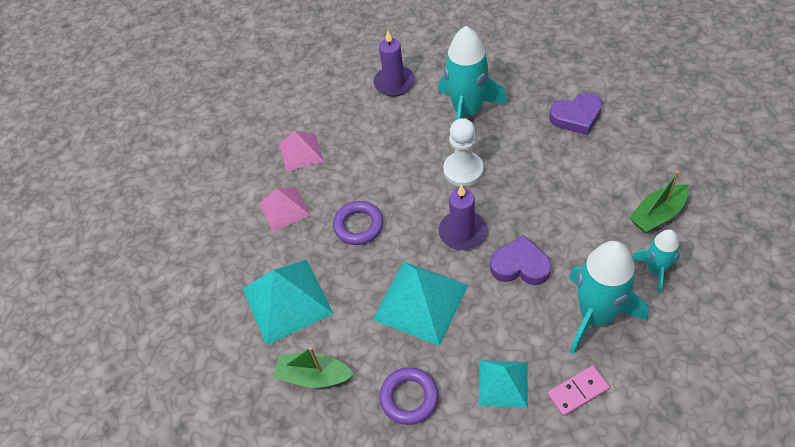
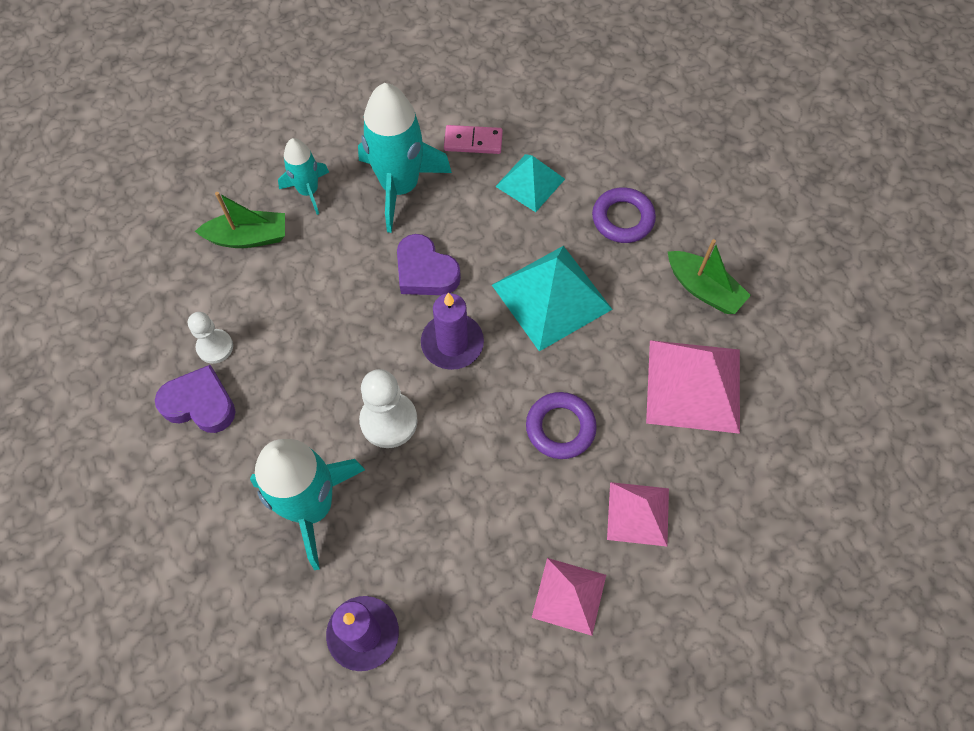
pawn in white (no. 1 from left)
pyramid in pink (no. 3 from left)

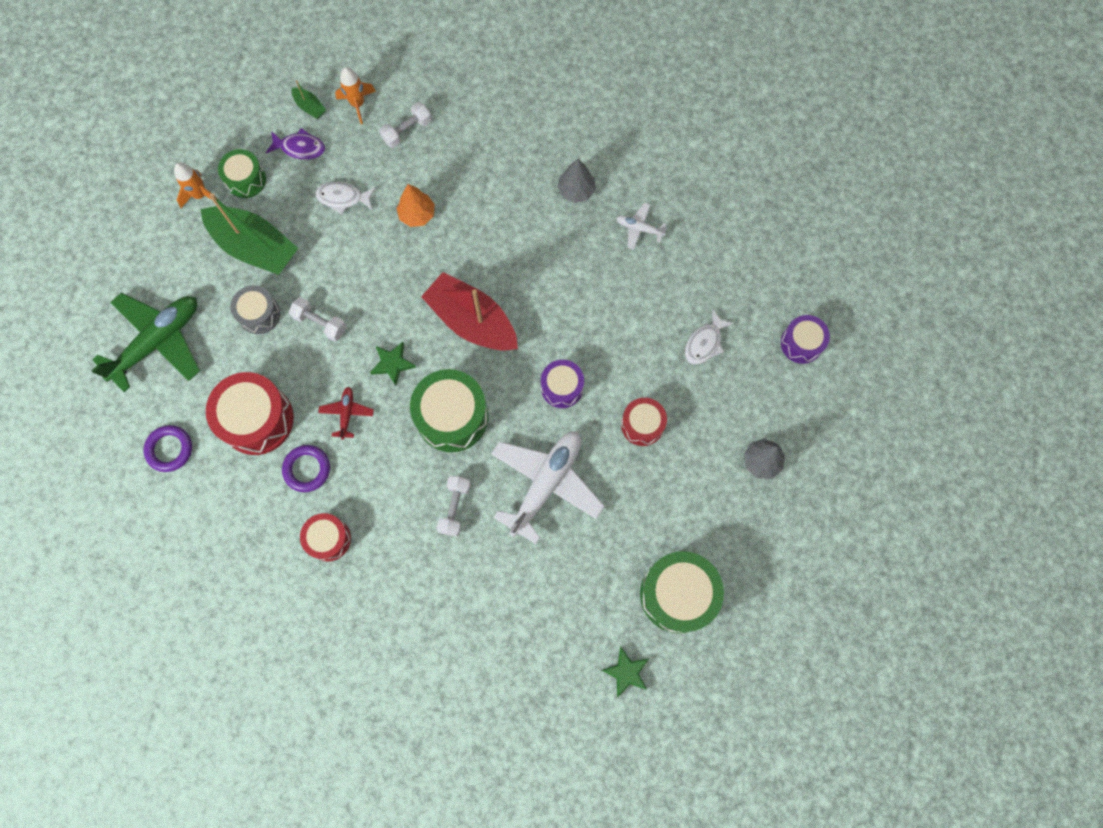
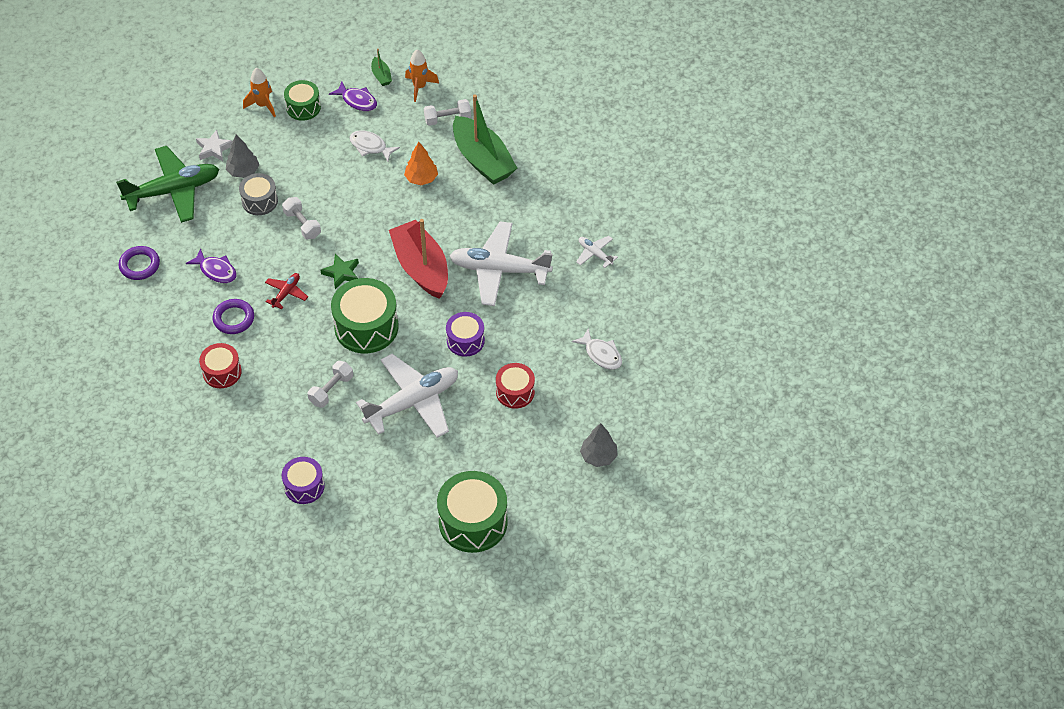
star in green (no. 2 from left in the first image)
star in white
plane in white (no. 2 from left)
boat in green (no. 2 from left)
tree in grey (no. 1 from left)
drum in purple (no. 1 from left)
fish in purple (no. 1 from left)
fish in white (no. 2 from left)

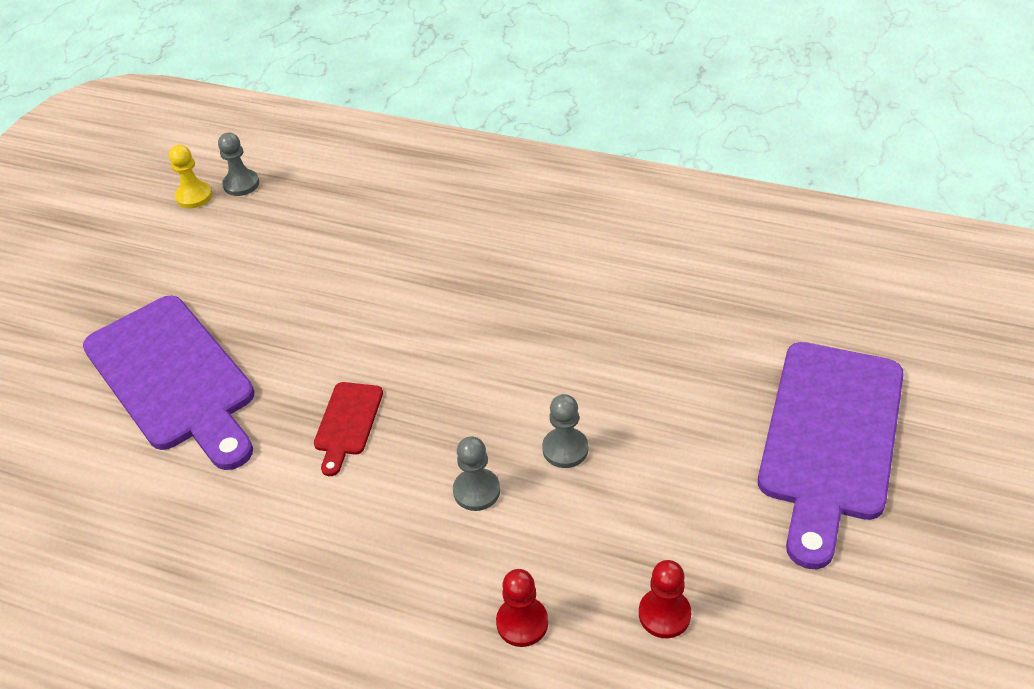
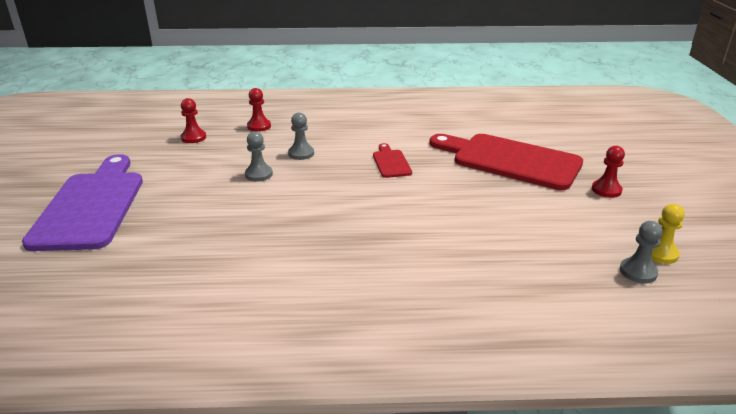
pawn in red (no. 3 from left)
cutting board in red (no. 2 from left)

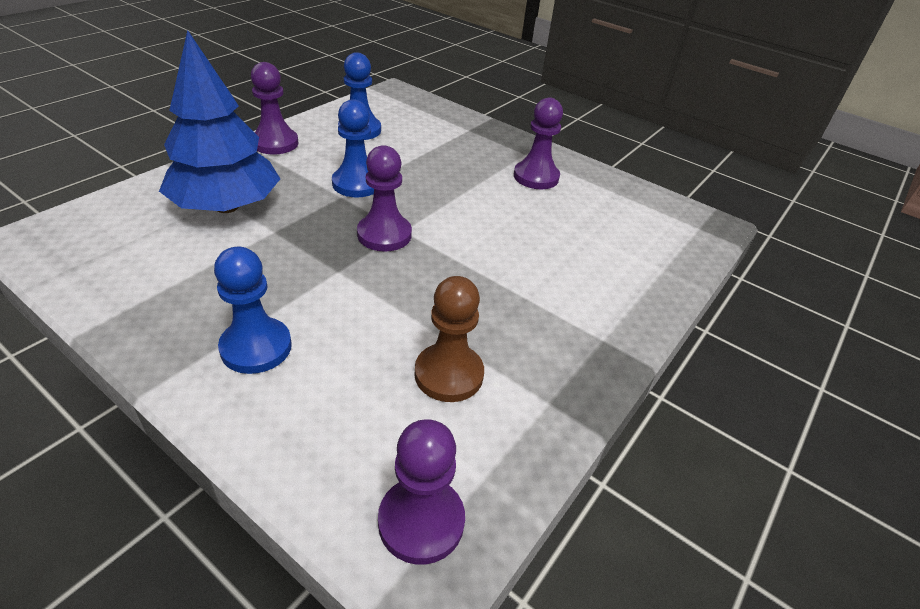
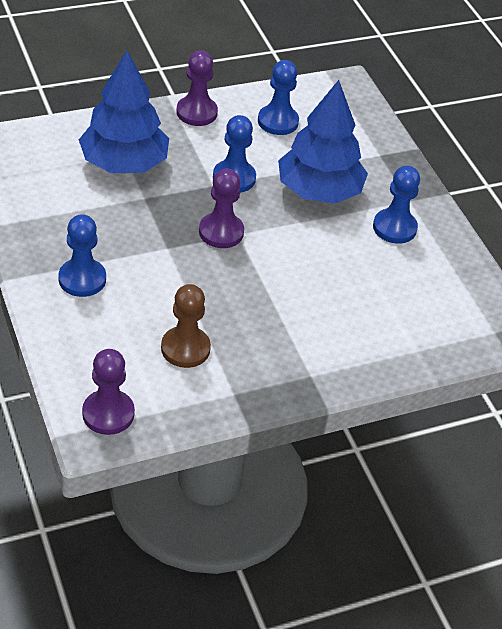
tree in blue (no. 2 from left)
pawn in blue (no. 4 from left)

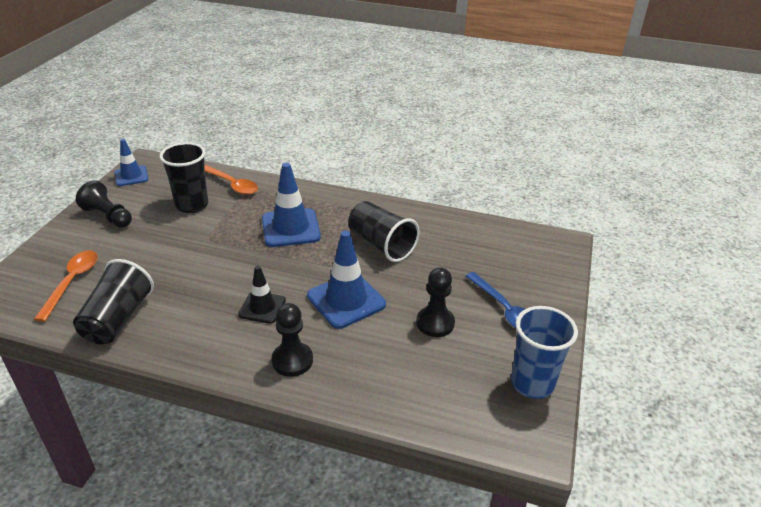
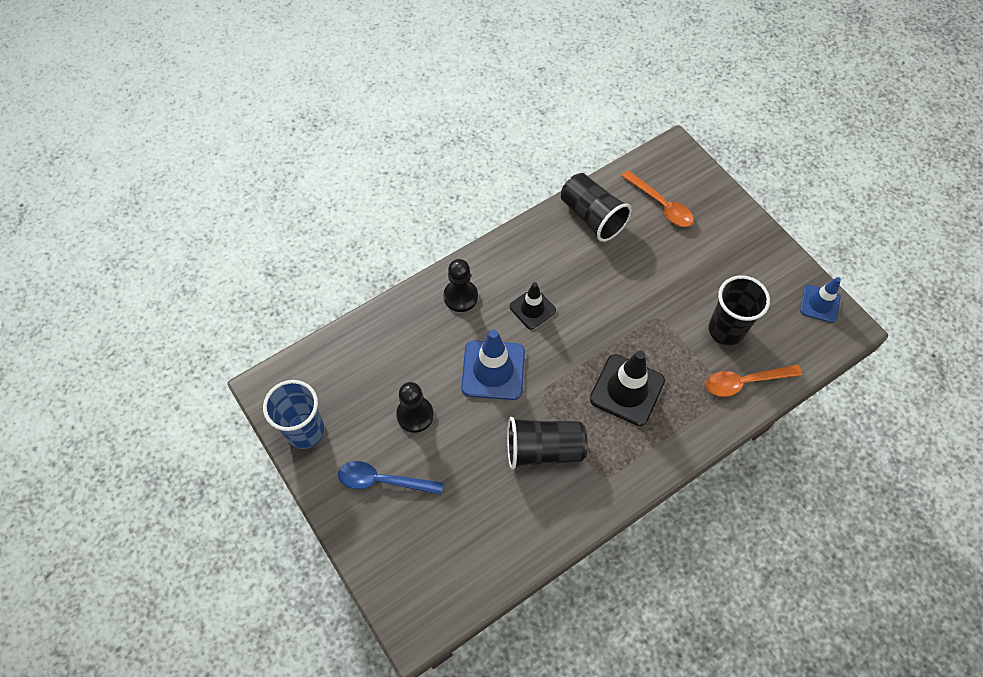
pawn in black (no. 1 from left in the first image)
traffic cone in black (no. 2 from left)

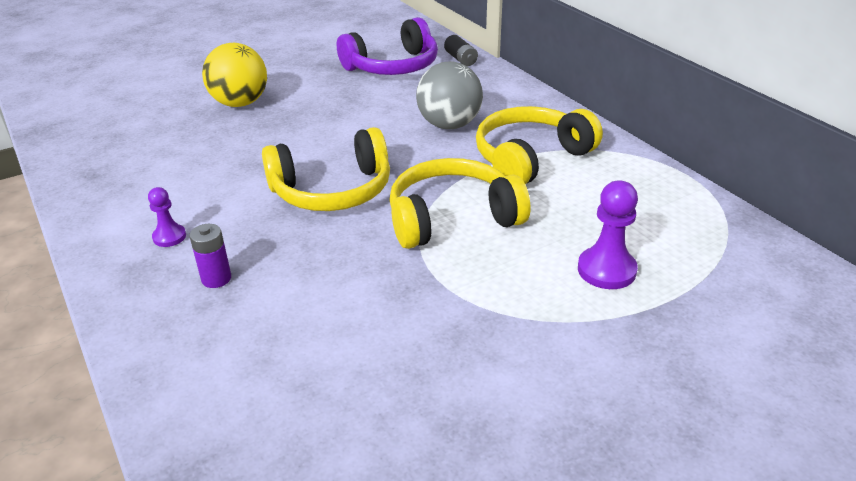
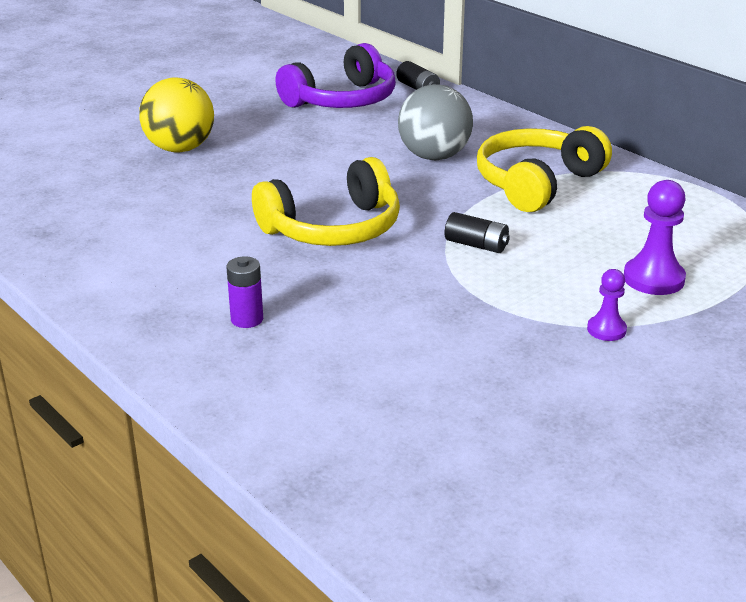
pawn in purple (no. 1 from left)
battery in black (no. 2 from left)

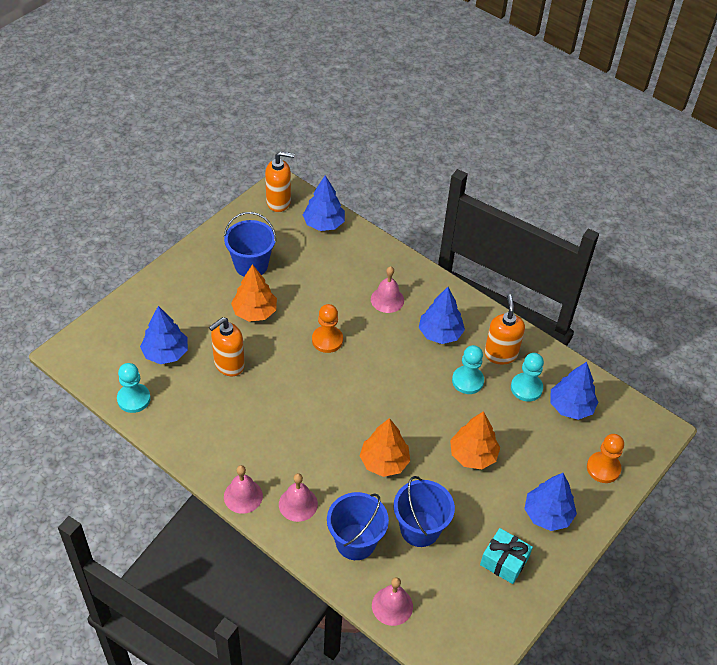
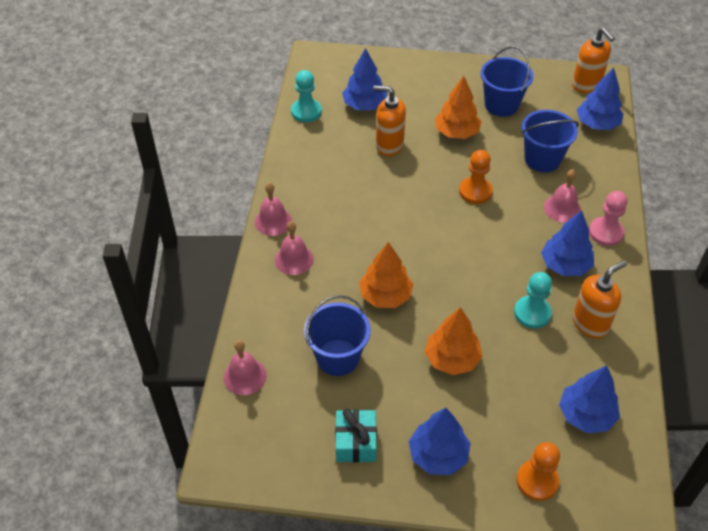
pawn in turquoise (no. 3 from left in the first image)
pawn in pink
bucket in blue (no. 3 from left)

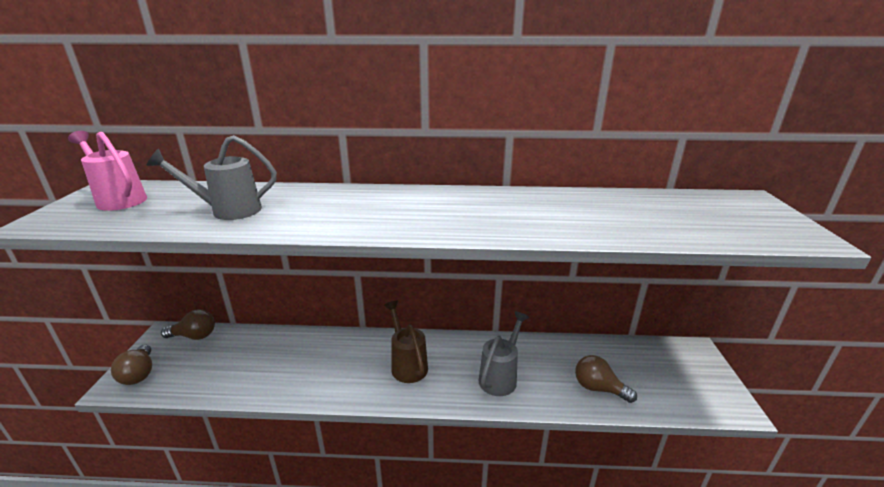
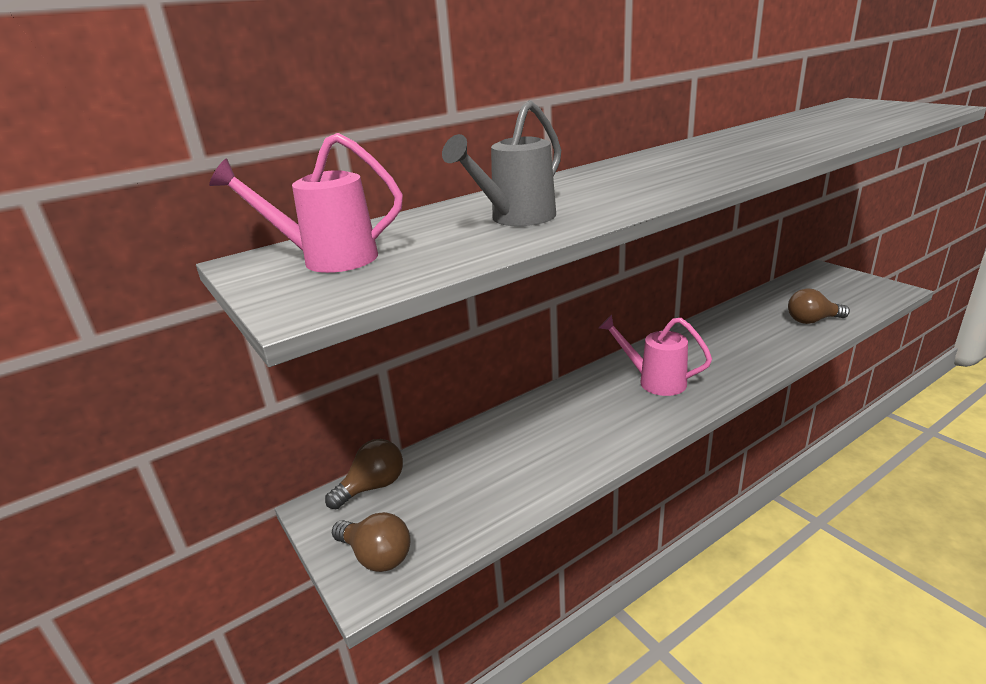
watering can in grey (no. 2 from left in the first image)
watering can in pink (no. 2 from left)

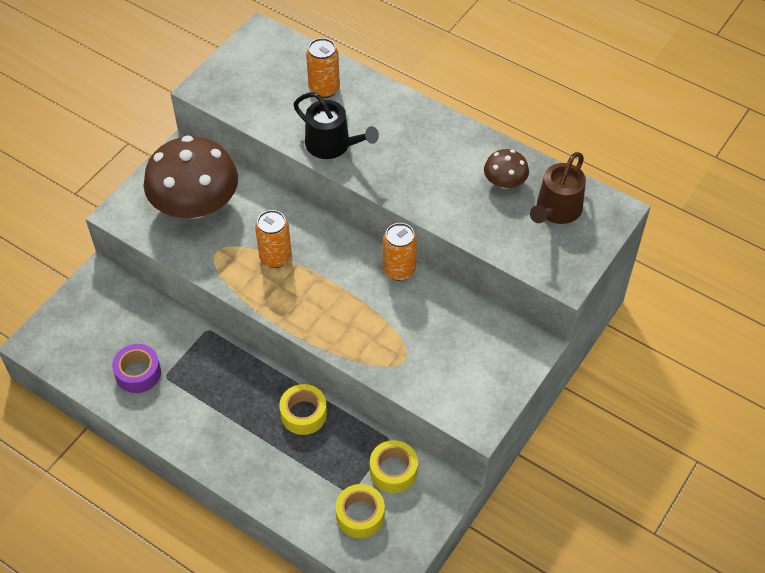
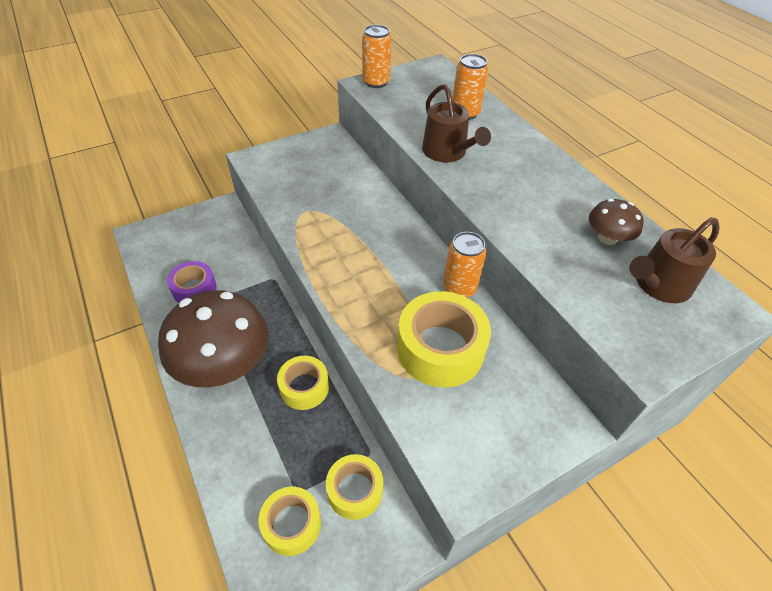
tape in yellow (no. 4 from left)
mushroom in brown (no. 1 from left)
can in orange (no. 1 from left)
watering can in brown (no. 1 from left)

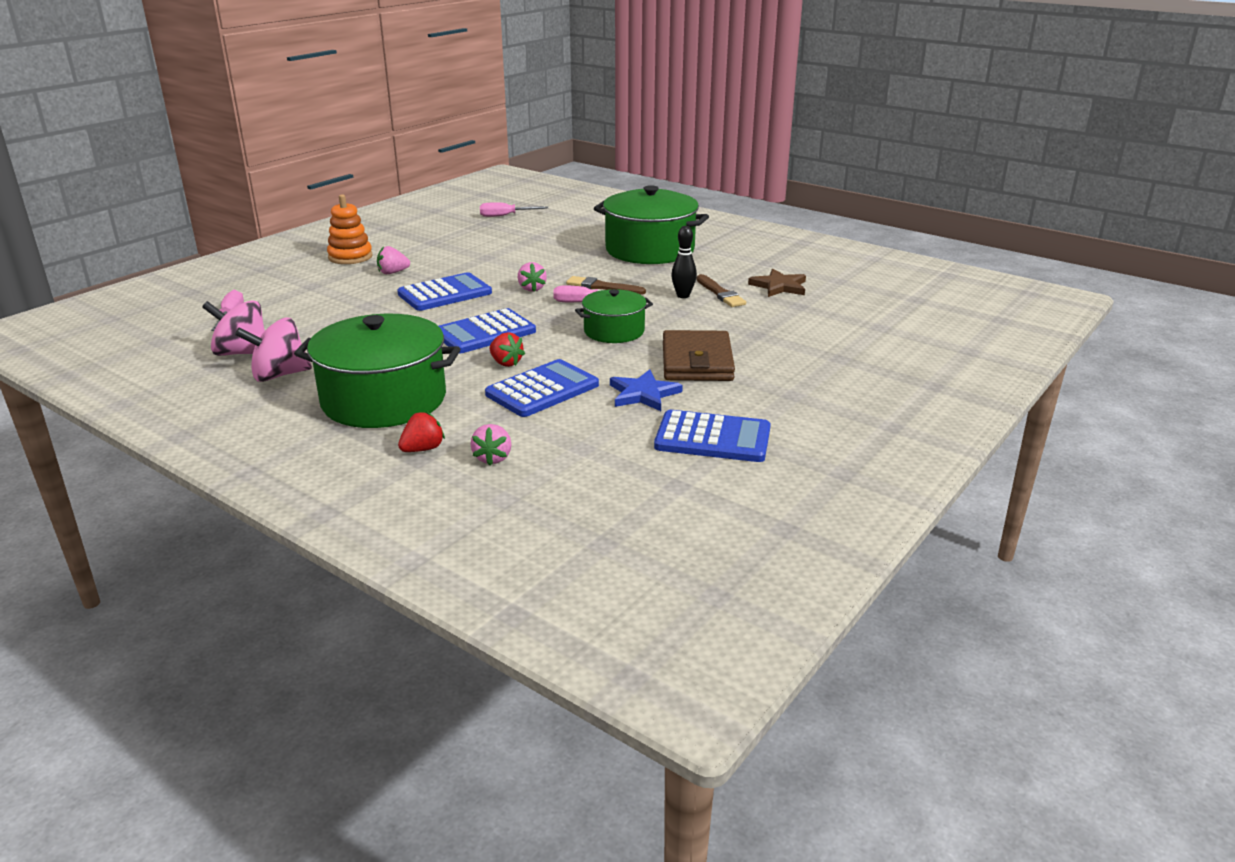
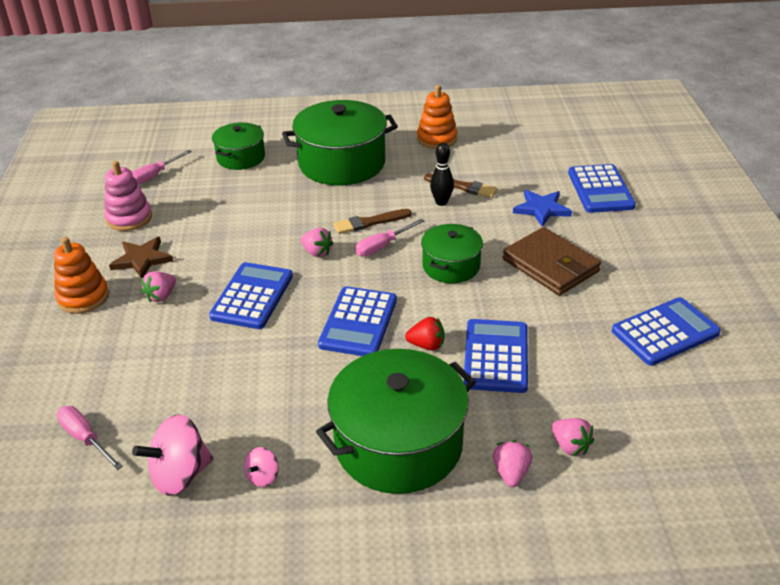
stacking toy in pink
pot in green (no. 1 from left)
stacking toy in orange (no. 2 from left)
calculator in blue (no. 4 from left)
star in blue
star in brown
strawberry in pink (no. 3 from left)
spinning top in pink (no. 2 from left)

